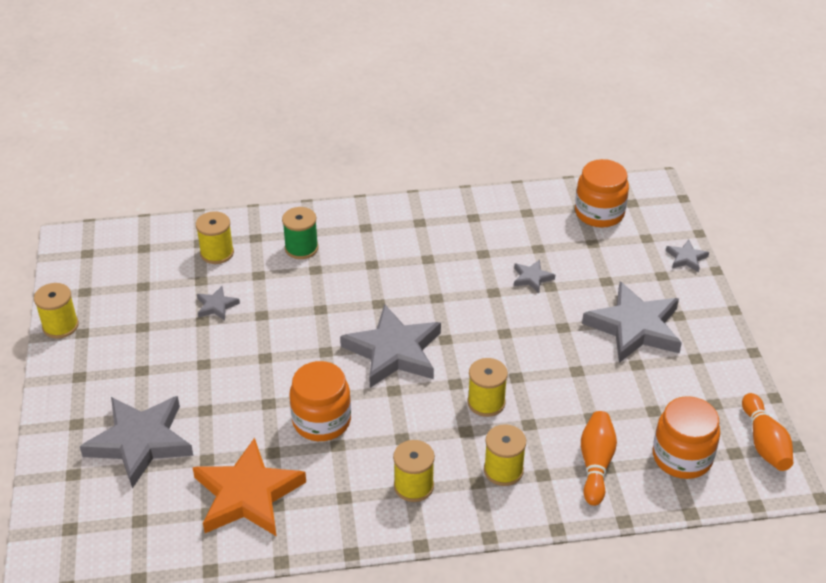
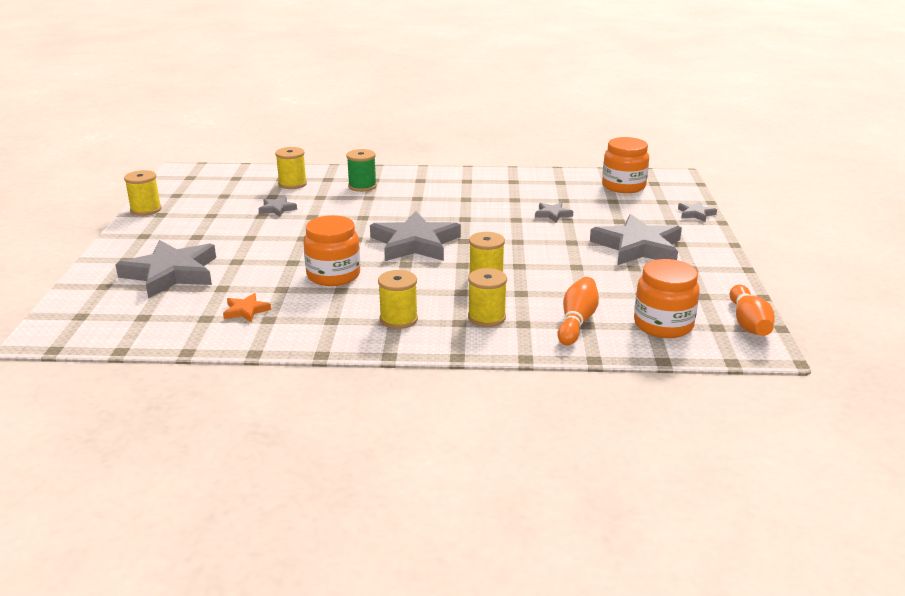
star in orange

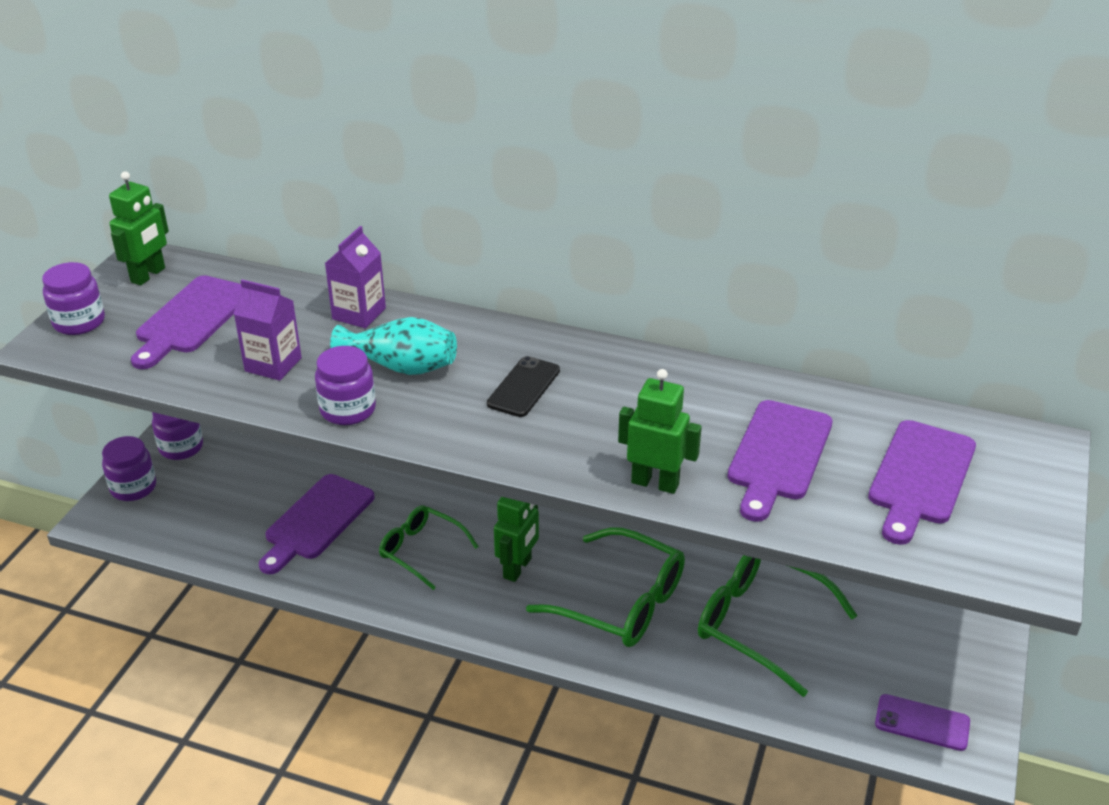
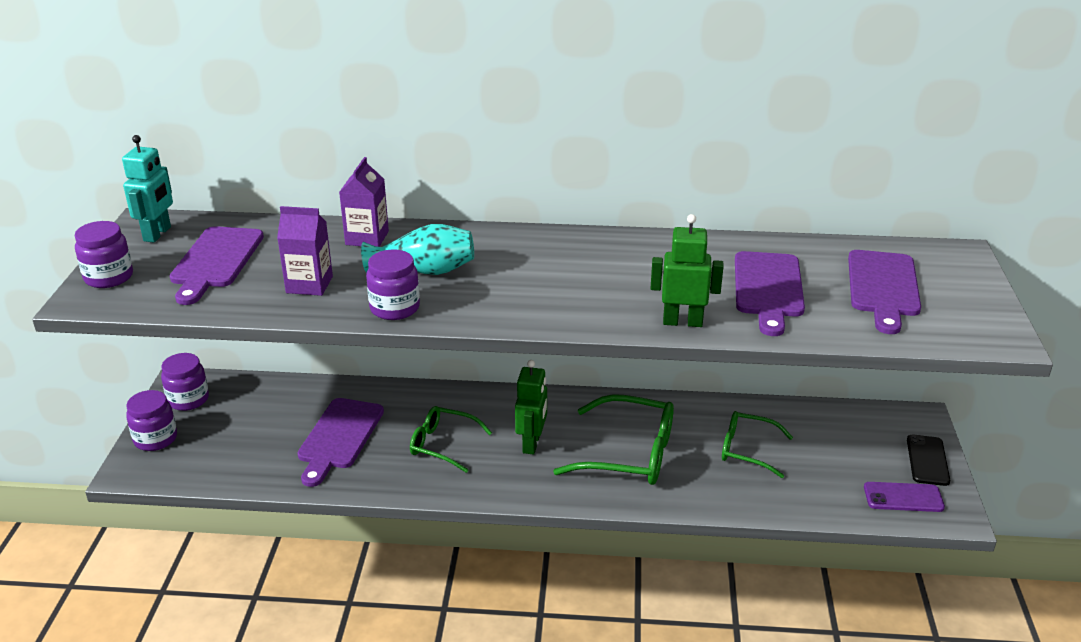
phone in black
robot in turquoise
glasses in green (no. 3 from left)

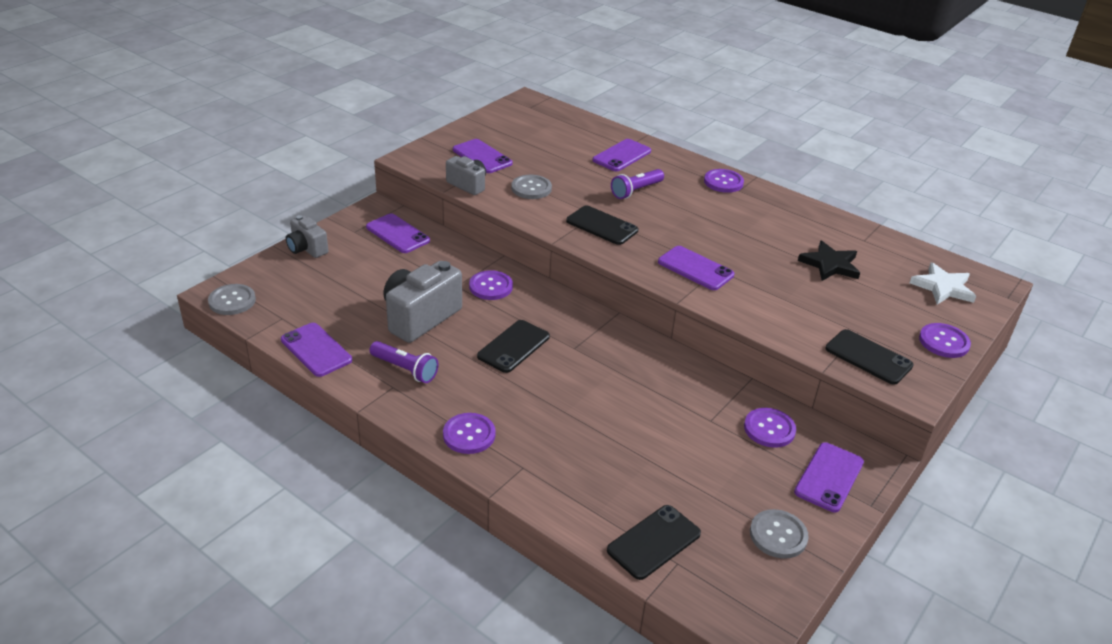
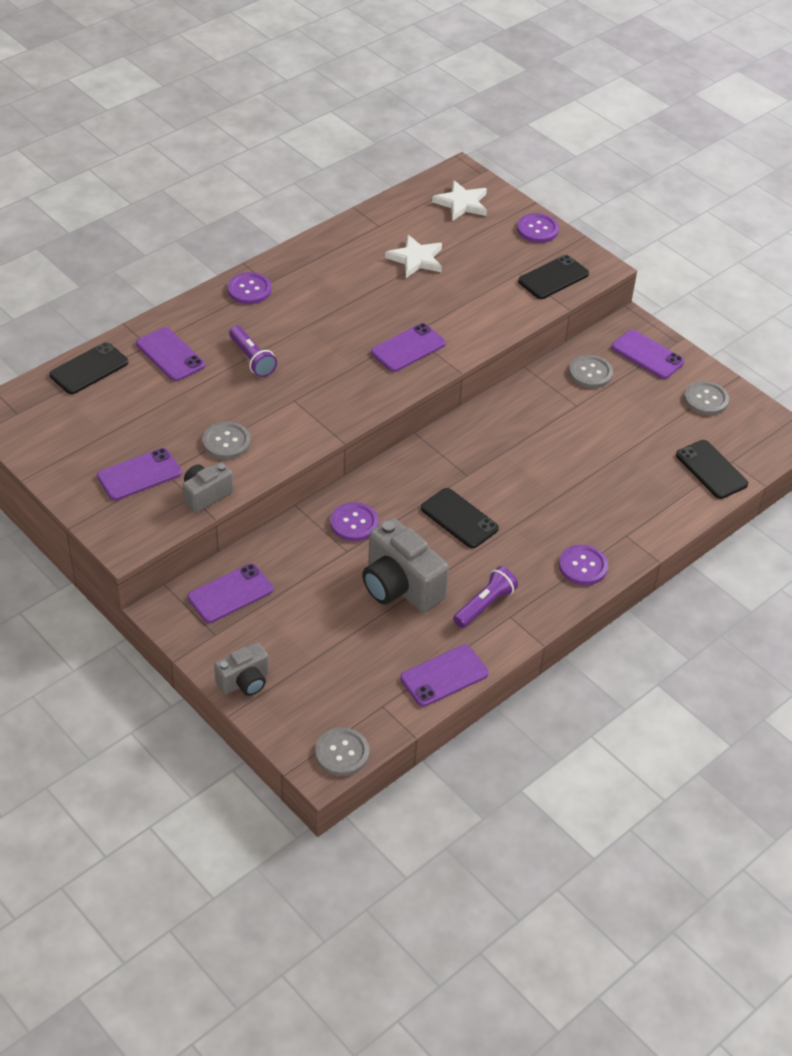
phone in black (no. 1 from left)
button in grey (no. 3 from left)
star in white (no. 1 from left)

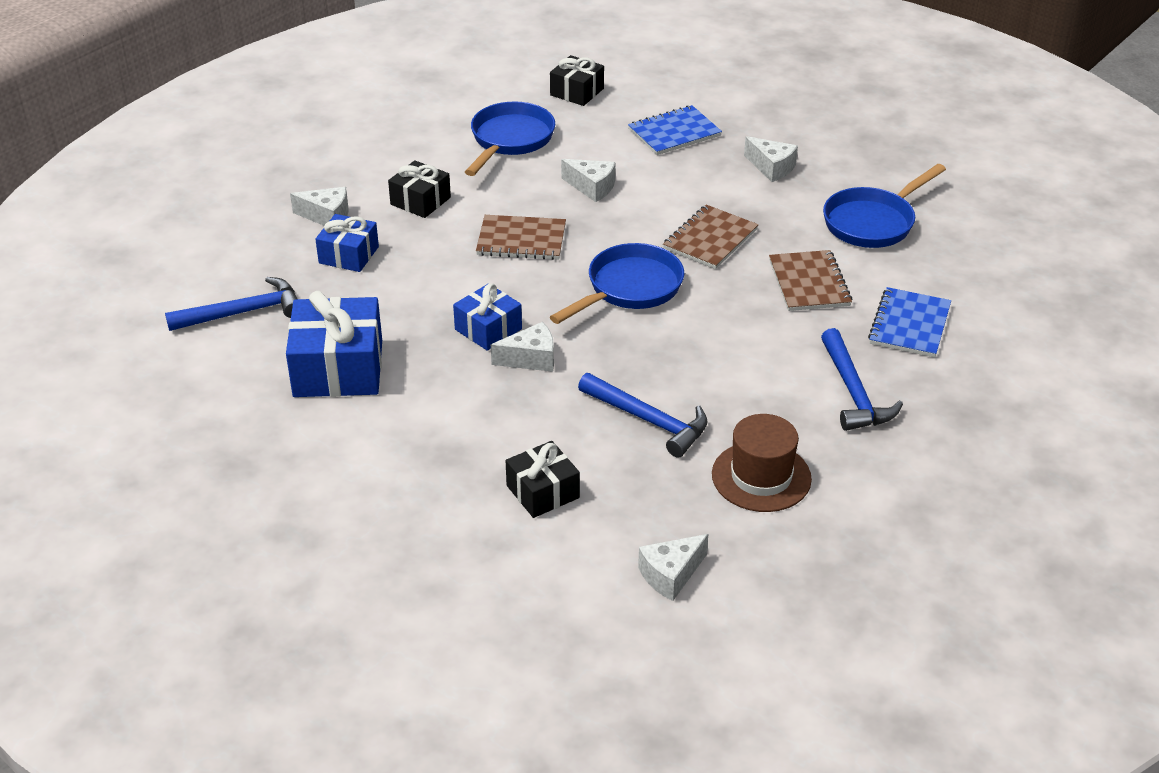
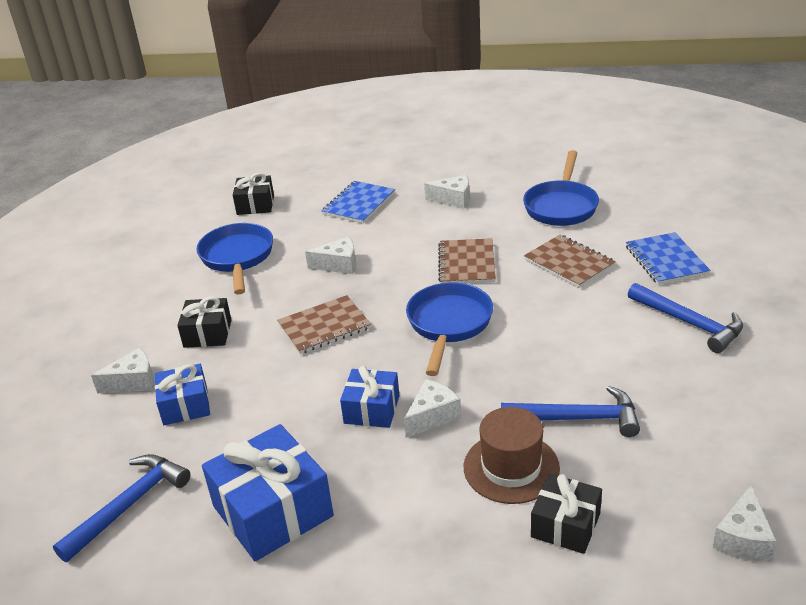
hat in brown

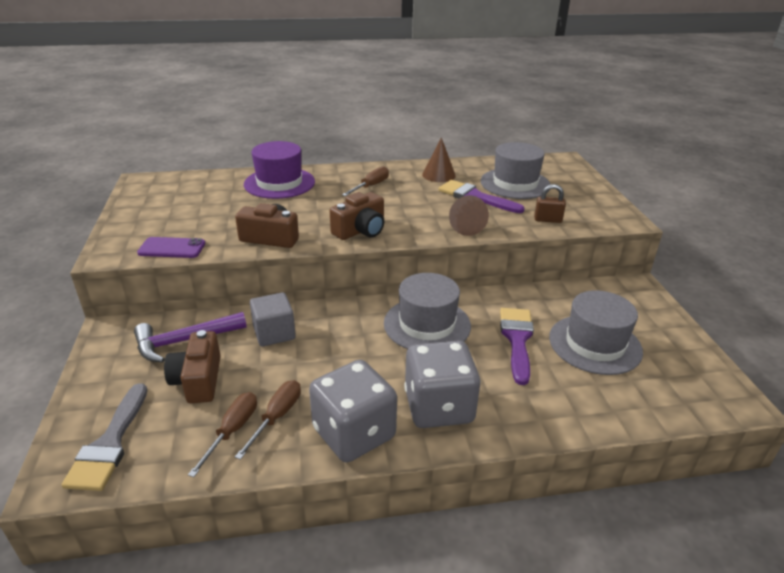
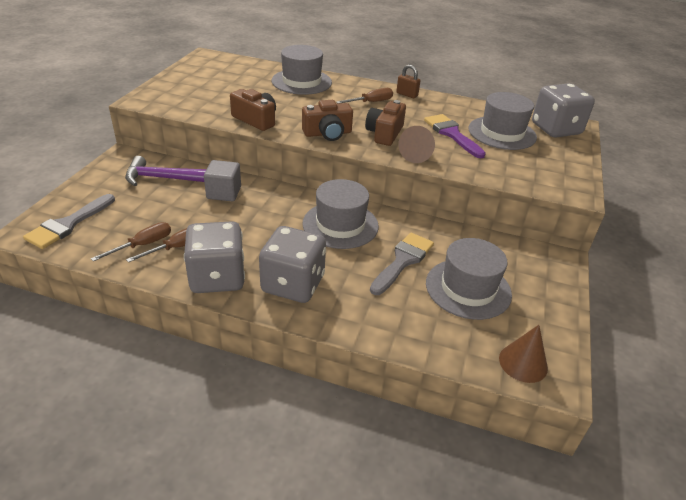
phone in purple
dice in grey (no. 3 from left)
camera in brown (no. 3 from left)
cone in brown (no. 2 from left)
padlock in brown
hat in grey (no. 1 from left)
brush in grey (no. 2 from left)

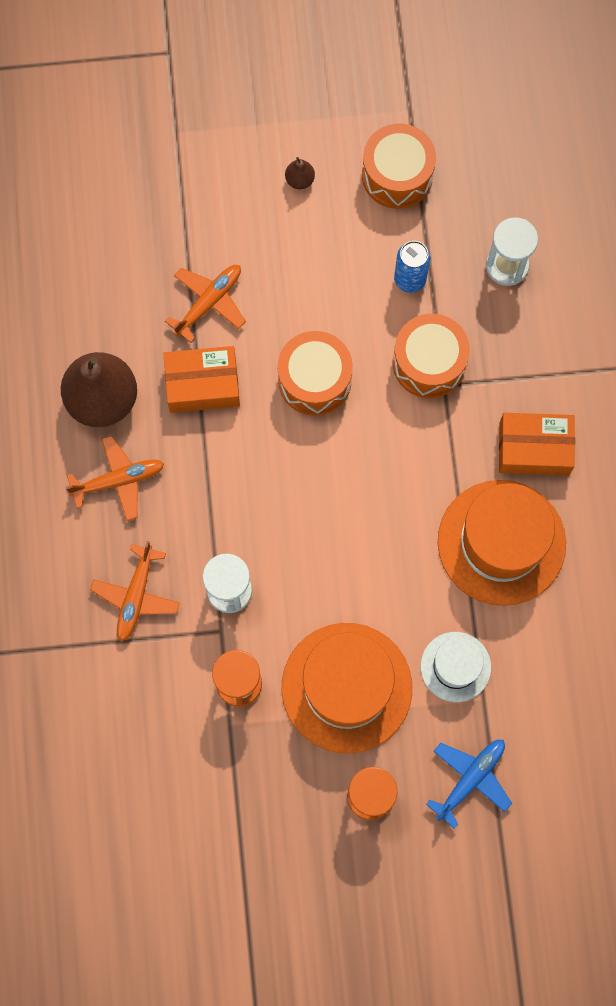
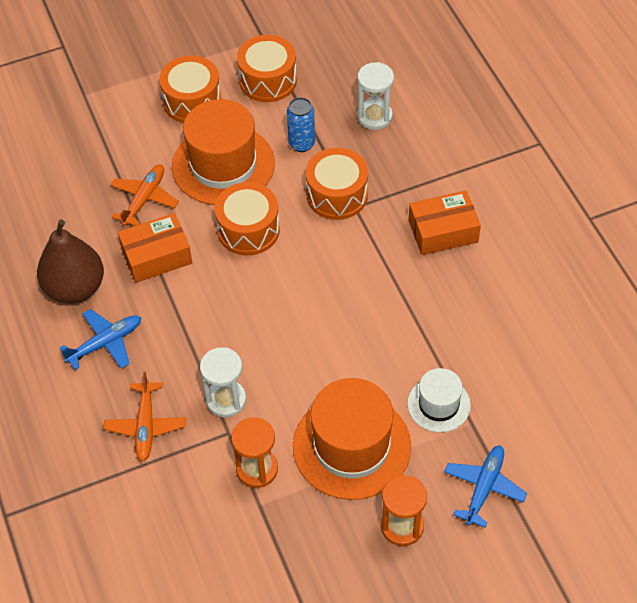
hat in orange (no. 1 from left)
drum in orange (no. 1 from left)
plane in blue (no. 1 from left)

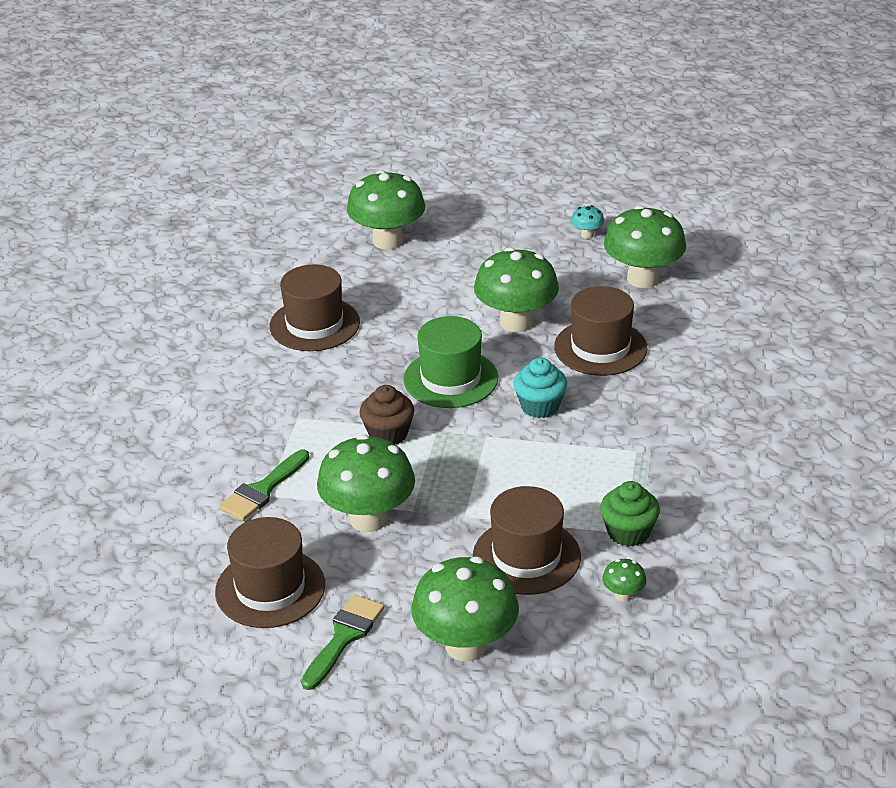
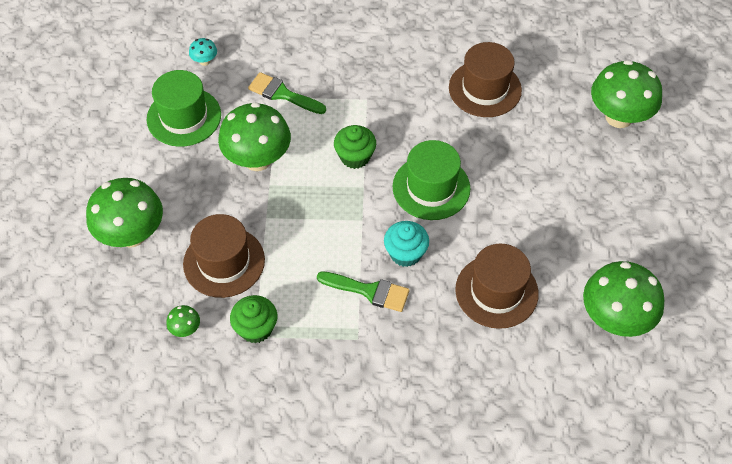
mushroom in green (no. 4 from left in the first image)
brush in green (no. 2 from left)
mushroom in turquoise
hat in green (no. 1 from left)
cupcake in green (no. 2 from left)

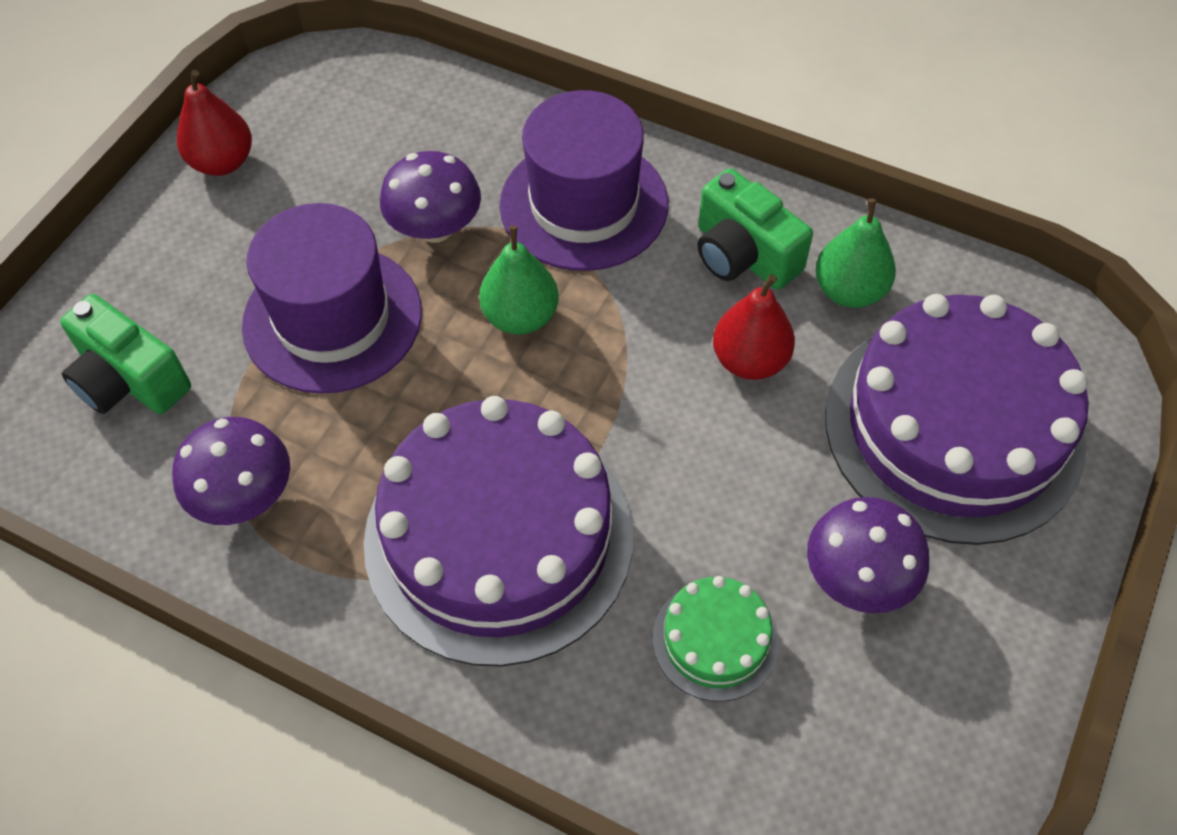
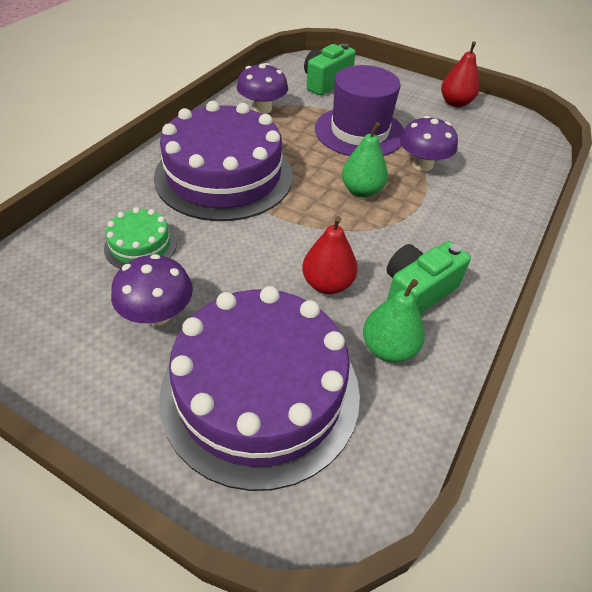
hat in purple (no. 2 from left in the first image)

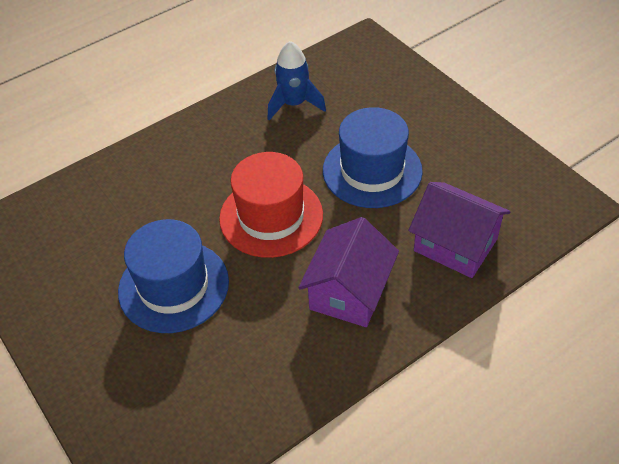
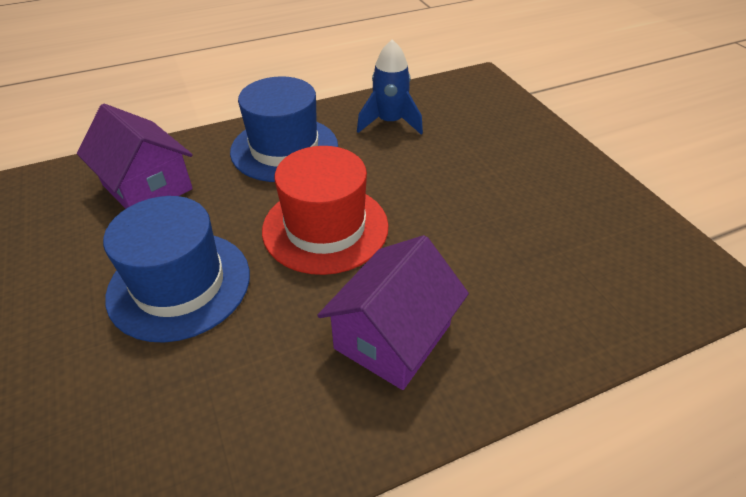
hat in blue (no. 2 from left)
house in purple (no. 1 from left)

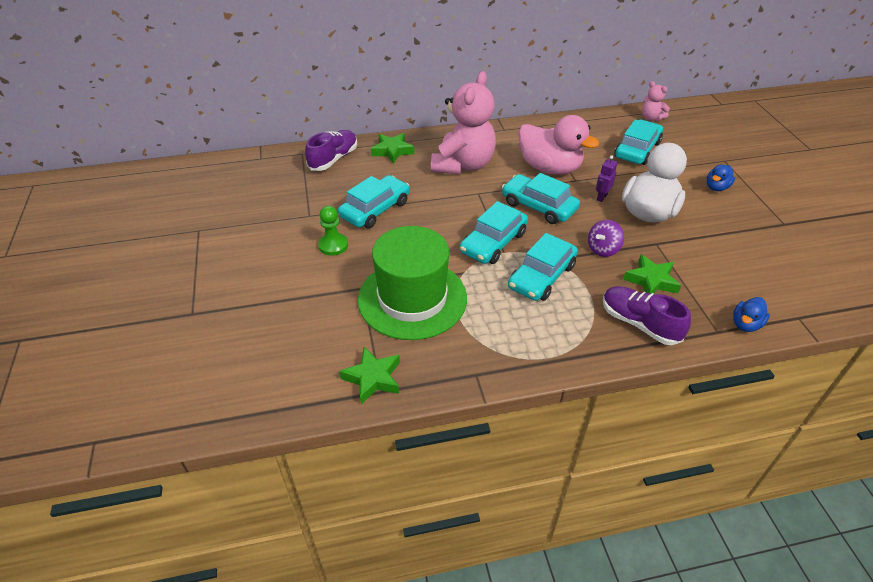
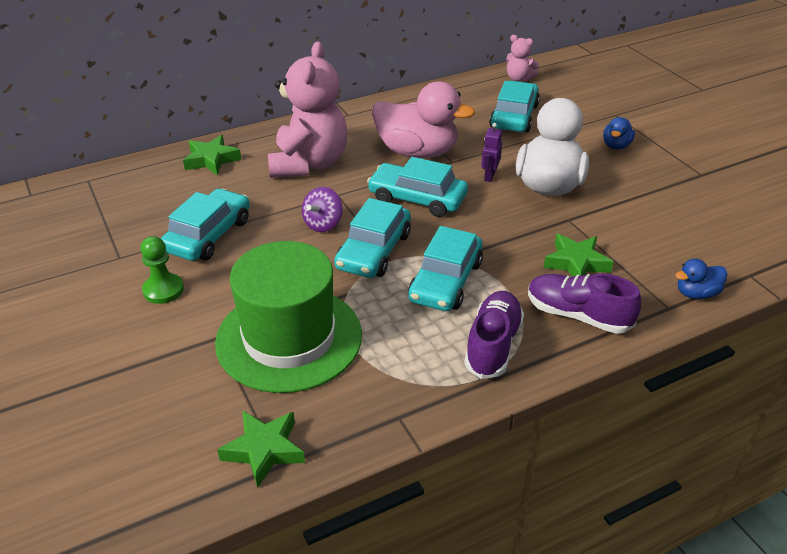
shoe in purple (no. 1 from left)
spinning top in purple
duck in blue (no. 2 from left)

